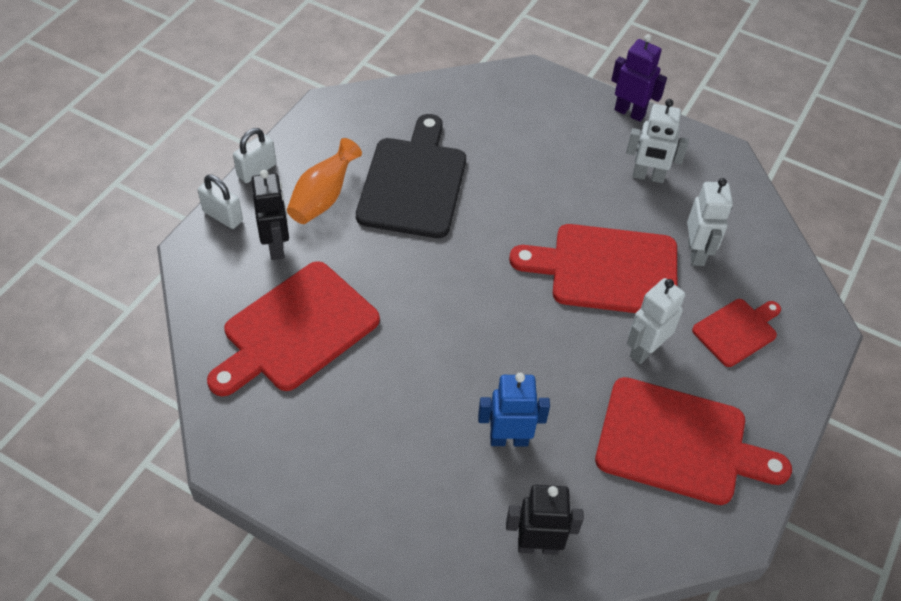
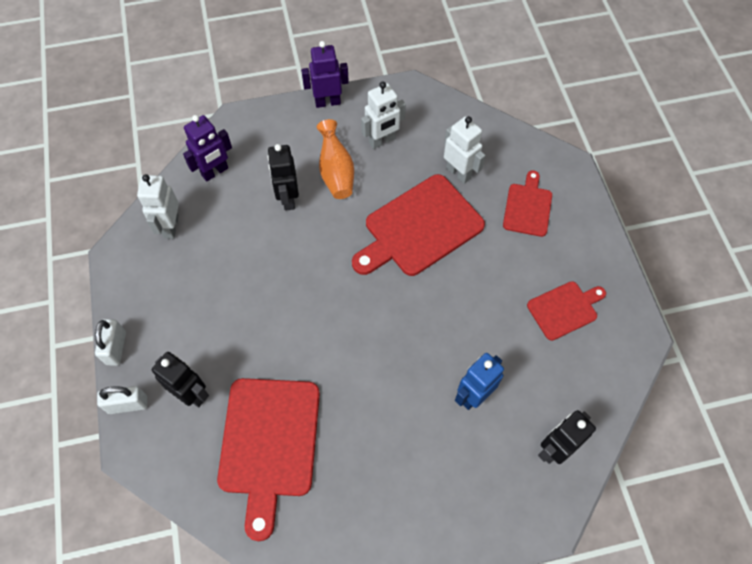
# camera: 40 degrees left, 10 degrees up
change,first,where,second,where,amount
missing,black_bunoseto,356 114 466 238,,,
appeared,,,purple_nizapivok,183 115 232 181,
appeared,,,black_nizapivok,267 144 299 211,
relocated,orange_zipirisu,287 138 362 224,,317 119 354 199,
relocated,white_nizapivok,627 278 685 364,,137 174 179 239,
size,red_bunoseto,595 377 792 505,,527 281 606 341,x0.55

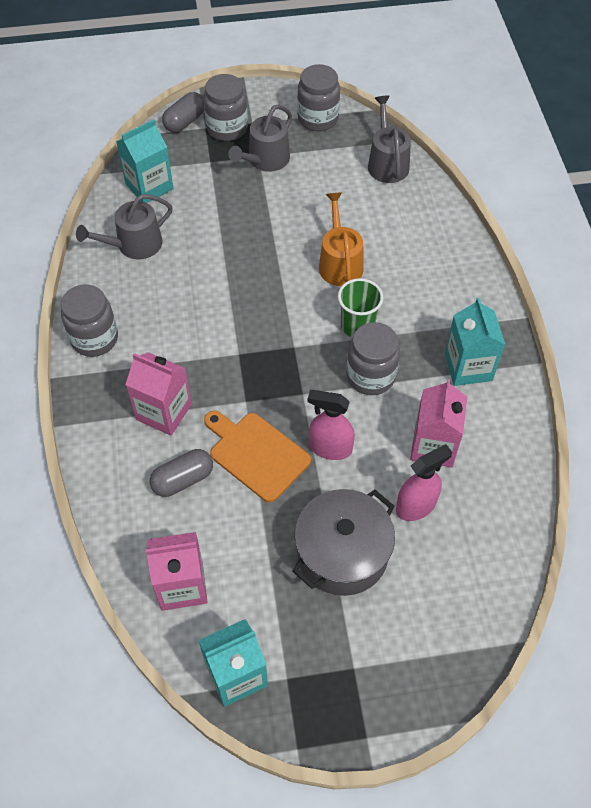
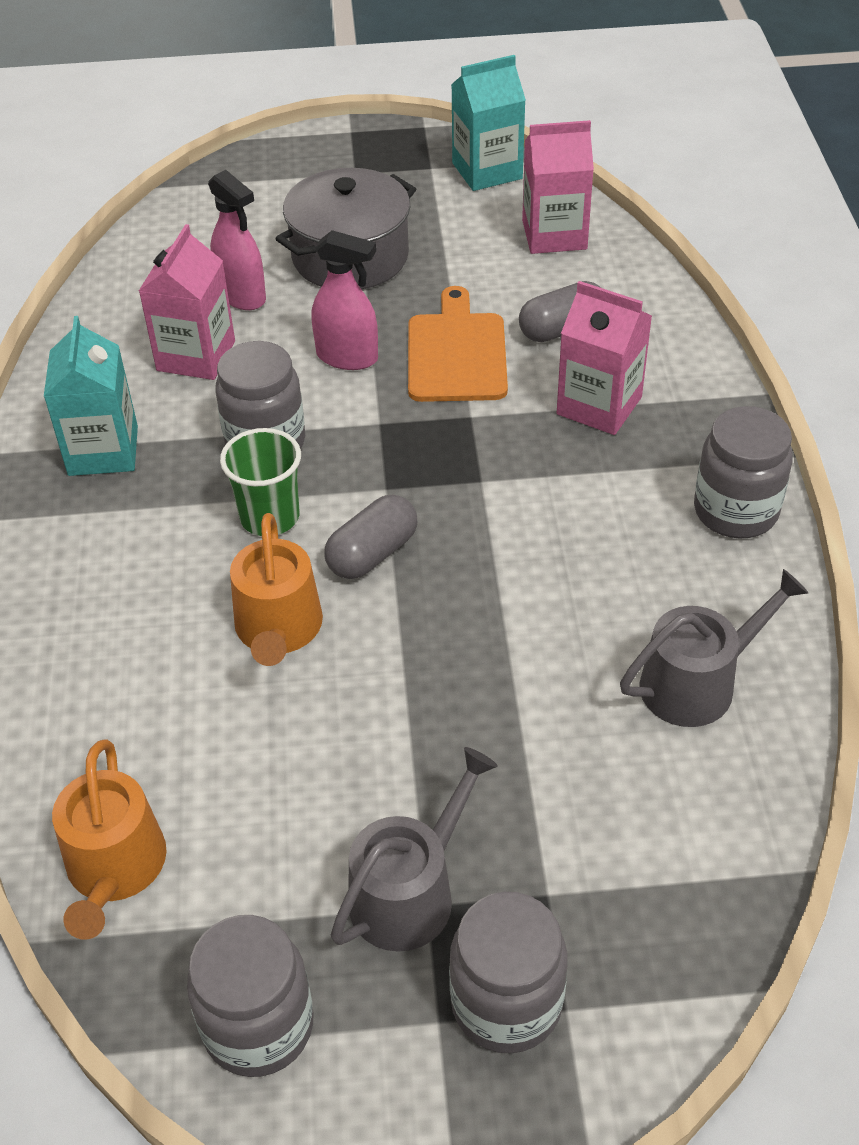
# camera: 175 degrees left, 10 degrees down
change,first,where,second,where,amount
missing,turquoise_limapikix,116 119 173 203,,,
relocated,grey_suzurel,162 92 204 133,,324 495 417 579,
colour,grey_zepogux,368 96 411 183,orange_zepogux,52 739 166 940,
spun,orange_bunoseto,204 411 311 502,,408 286 508 402,135 degrees counterclockwise
spun,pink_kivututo,396 444 452 521,,208 170 266 310,105 degrees counterclockwise

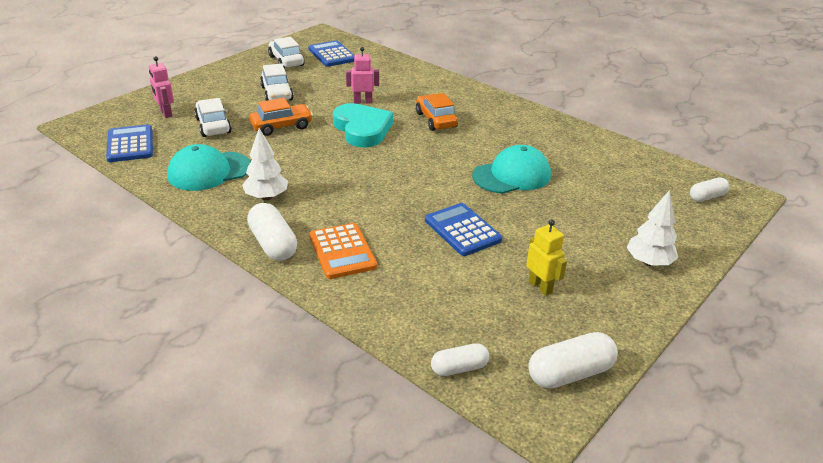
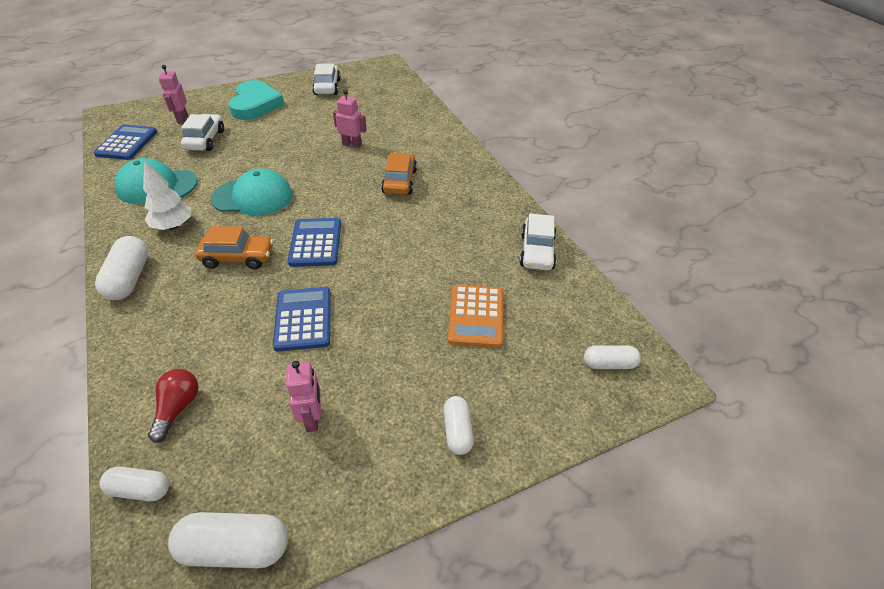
# camera: 25 degrees right, 10 degrees up
change,first,where,second,where,amount
appeared,,,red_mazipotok,148 369 198 443,
relocated,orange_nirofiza,249 98 313 136,,195 226 274 269,
relocated,white_nirofiza,260 64 294 101,,520 214 557 270,
relocated,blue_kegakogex,308 40 354 67,,288 218 341 267,
relocated,orange_kegakogex,309 223 377 279,,448 285 503 348,
relocated,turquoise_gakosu,333 103 393 148,,229 80 284 120,
relocated,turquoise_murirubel,472 145 551 194,,211 169 292 216,
exchanged,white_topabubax,627 190 678 266,white_suzurel,444 396 474 455,
colour,yellow_nizapivok,526 219 567 296,pink_nizapivok,286 361 321 432,

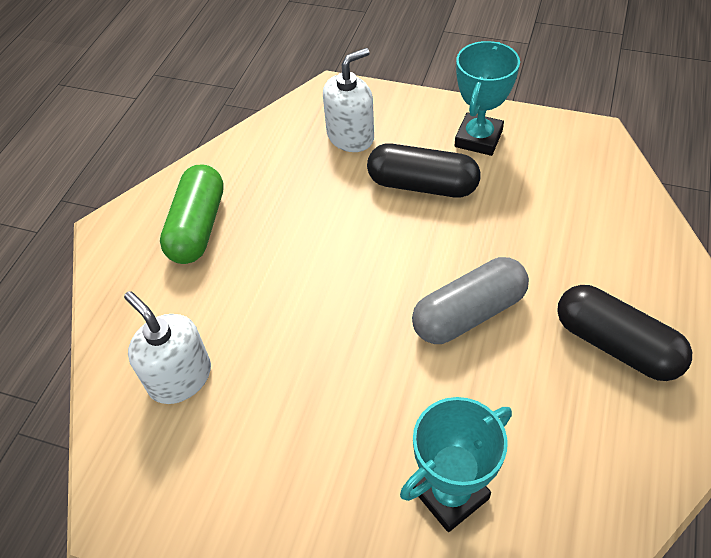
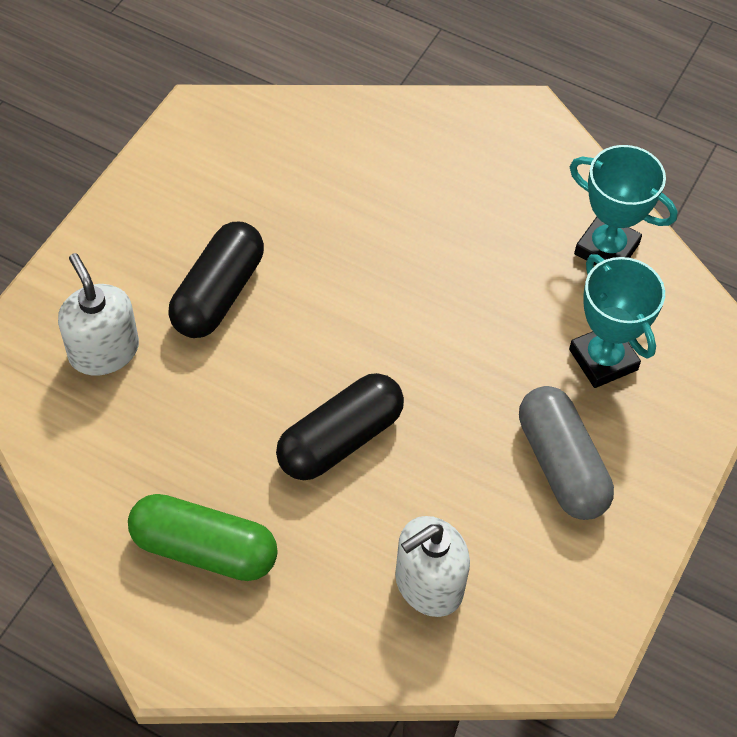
# camera: 85 degrees left, 5 degrees up
change,first,where,second,where,amount
relocated,grey_suzurel,412 257 529 344,,519 386 614 520,
relocated,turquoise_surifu,455 41 520 156,,570 145 678 265,
relocated,black_suzurel,557 285 692 381,,276 373 404 480,

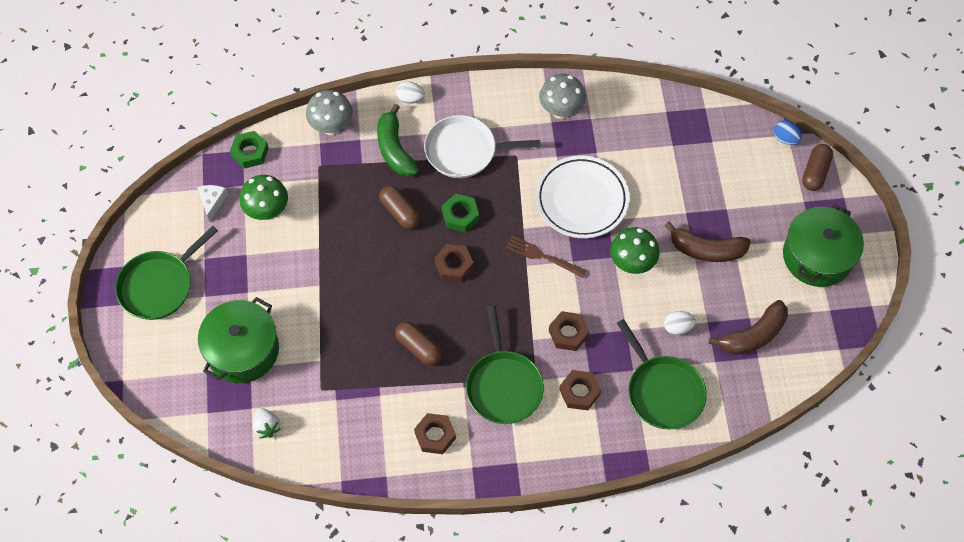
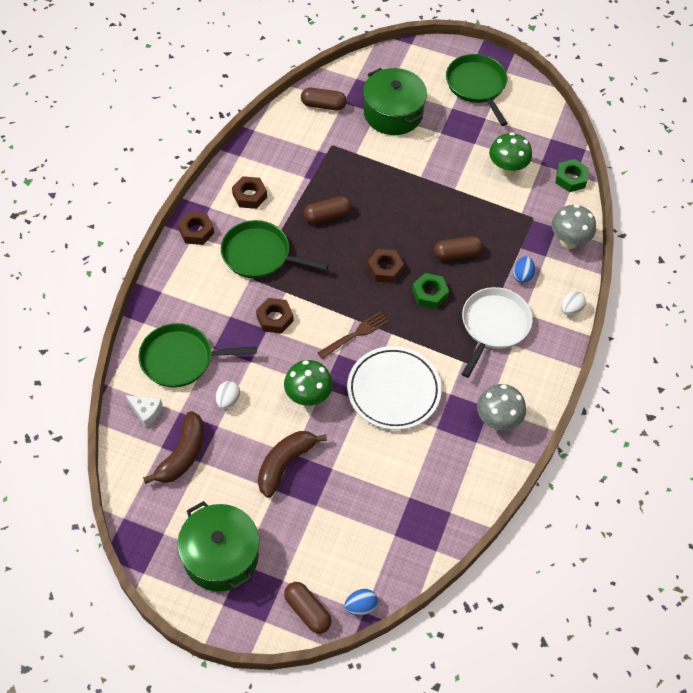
# camera: 115 degrees right, 5 degrees down
change,first,where,second,where,amount
relocated,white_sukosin,197 185 228 222,,126 395 163 427,
relocated,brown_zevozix,559 370 601 410,,178 212 214 245,
exchanged,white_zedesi,253 408 281 439,brown_suzurel,301 88 347 110,
exchanged,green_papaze,377 104 419 177,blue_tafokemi,513 256 535 283,
spun,brown_papaze,709 300 788 355,,143 411 204 484,150 degrees counterclockwise

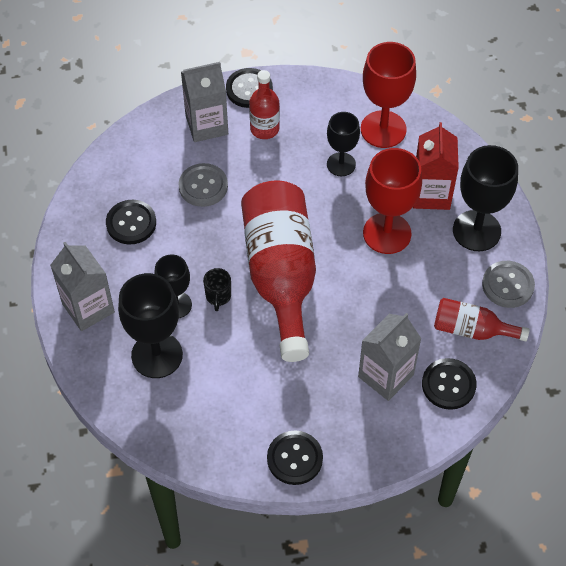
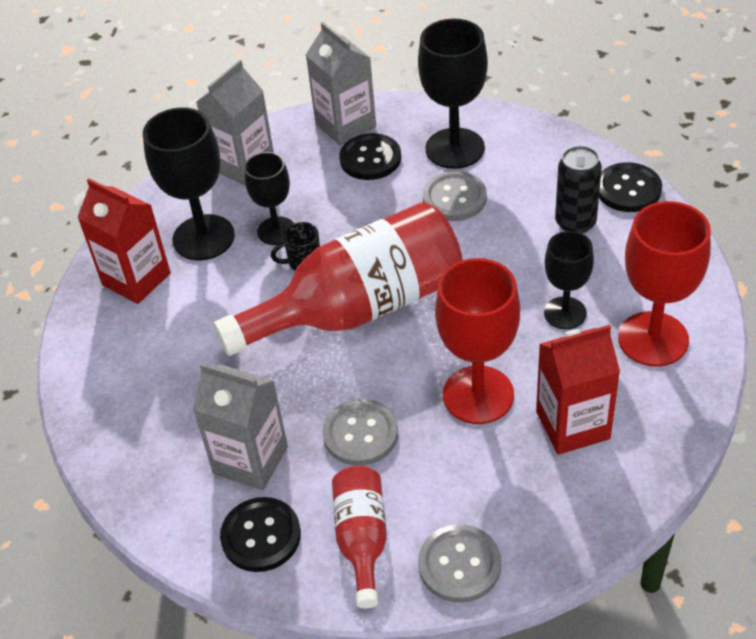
# camera: 75 degrees right, 10 degrees down
change,first,where,second,where,amount
missing,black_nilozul,267 430 323 485,,,
appeared,,,red_limapikix,77 178 171 304,
appeared,,,grey_nilozul,322 399 398 466,
relocated,grey_limapikix,181 62 228 142,,306 22 376 146,
relocated,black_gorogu,453 145 518 251,,418 19 488 169,
exchanged,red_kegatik,249 70 280 139,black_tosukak,555 146 602 234,

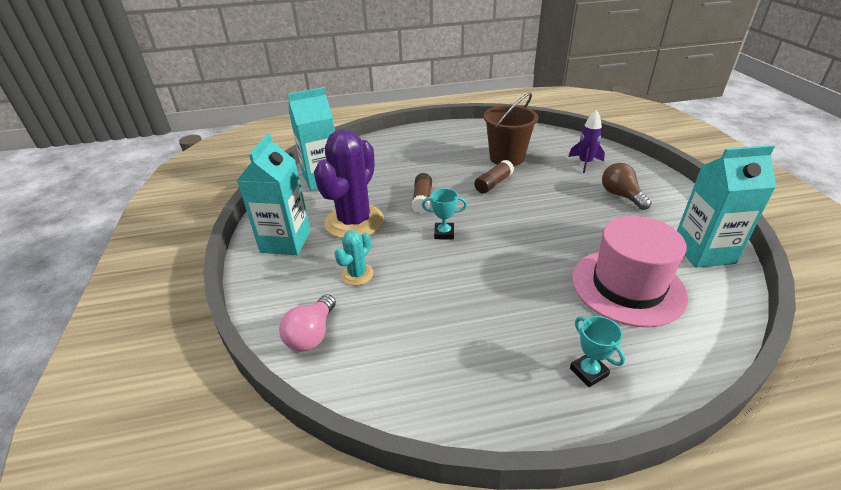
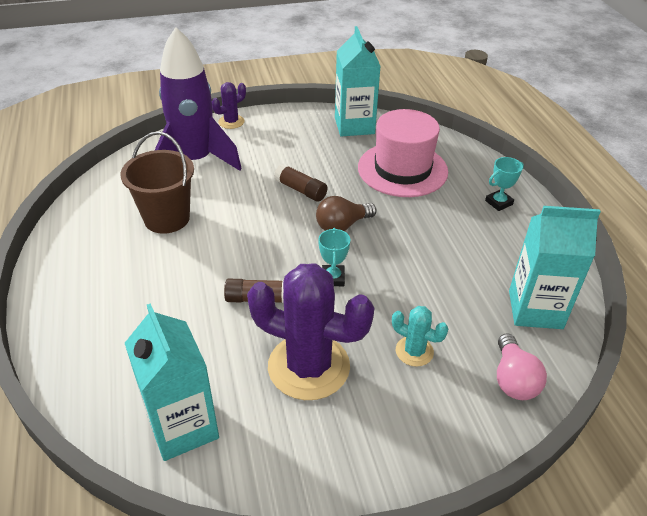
# camera: 95 degrees left, 5 degrees up
change,first,where,second,where,amount
appeared,,,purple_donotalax,212 82 246 129,
relocated,turquoise_limapikix,237 133 311 255,,509 206 601 329,
relocated,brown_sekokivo,474 160 514 194,,274 164 328 202,
relocated,brown_mazipotok,602 163 651 210,,316 196 377 231,
spun,pink_mazipotok,279 294 336 352,,497 333 547 400,75 degrees clockwise
size,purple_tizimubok,569 110 605 173,,155 27 242 171,x2.14

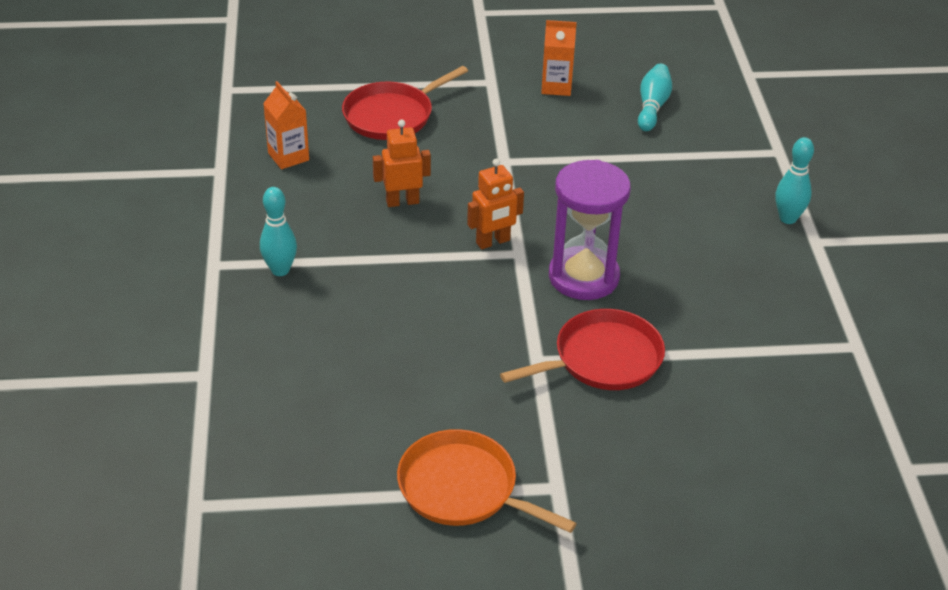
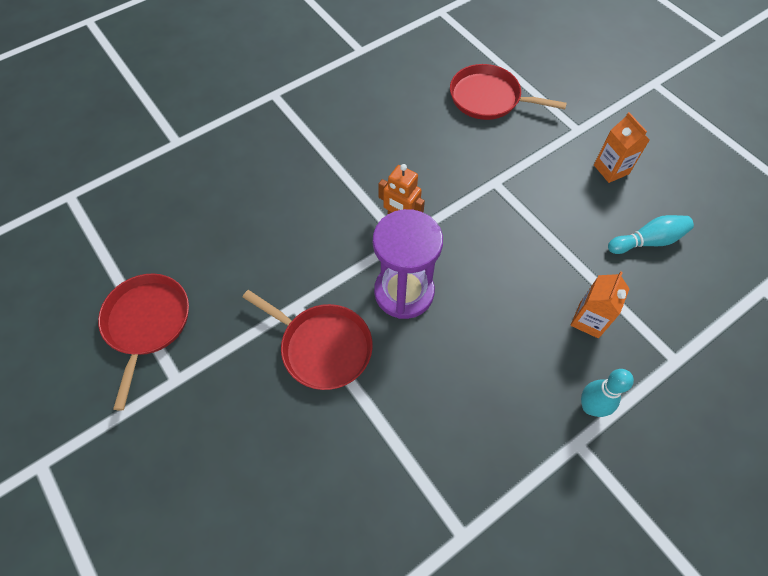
# camera: 60 degrees right, 20 degrees up
change,first,where,second,where,amount
missing,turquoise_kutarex,260 187 297 276,,,
missing,orange_nizapivok,373 120 431 207,,,
relocated,orange_limapikix,263 81 309 169,,571 272 630 338,
colour,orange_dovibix,397 429 577 533,red_dovibix,98 273 189 411,

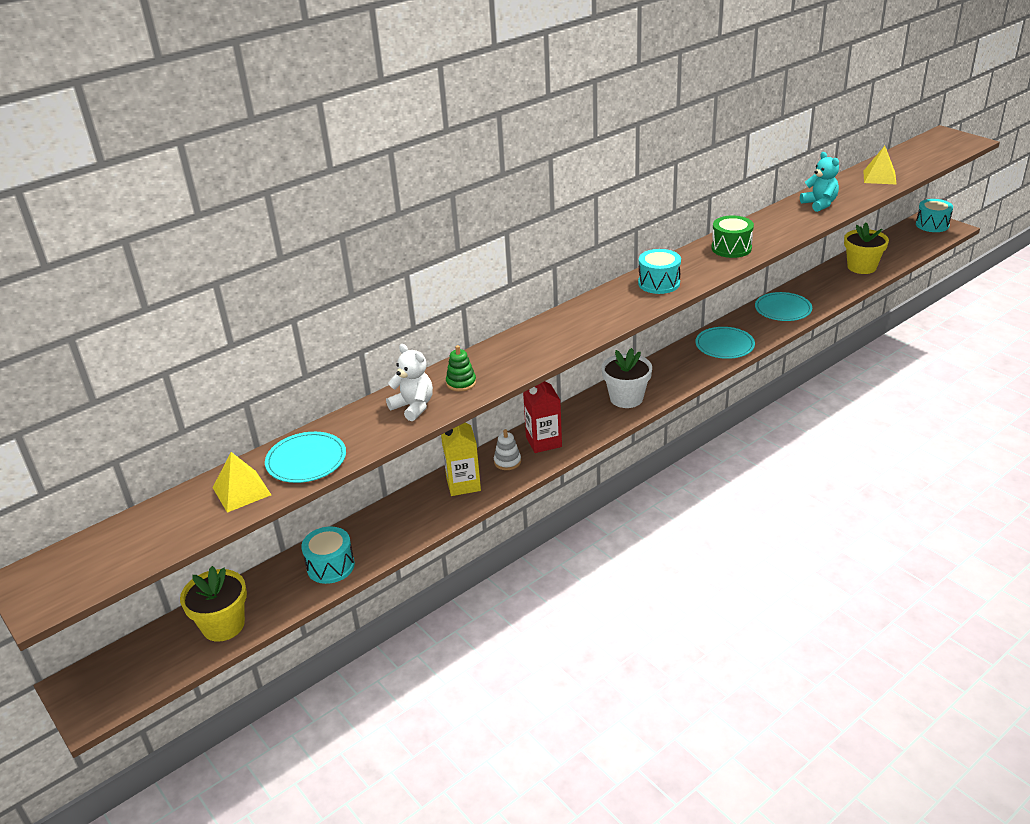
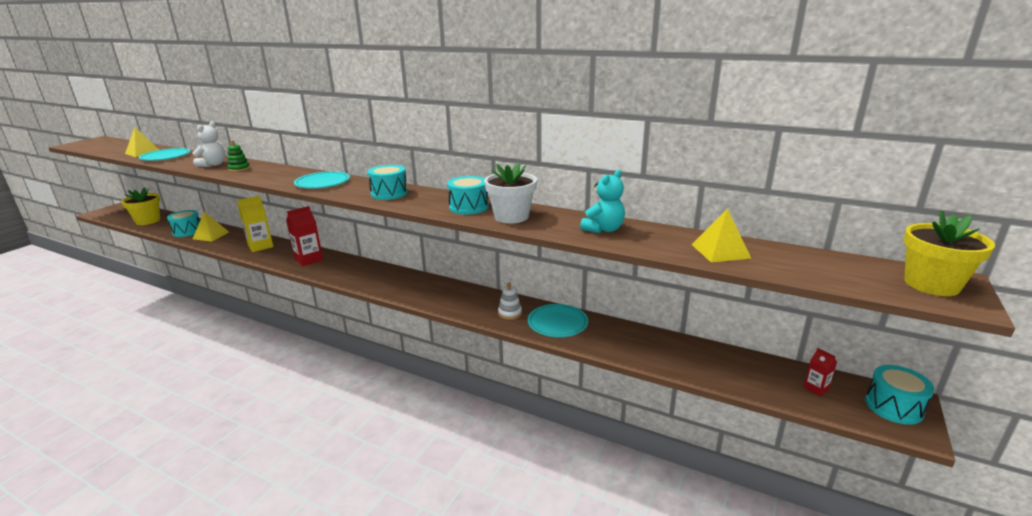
# camera: 65 degrees right, 10 degrees down
change,first,where,second,where,amount
appeared,,,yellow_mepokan,193 212 229 242,
appeared,,,red_limapikix,804 348 837 396,
relocated,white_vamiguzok,494 429 521 470,,498 282 522 320,
relocated,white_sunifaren,602 348 652 408,,484 162 537 223,
relocated,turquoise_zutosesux,695 327 755 359,,294 171 350 188,
relocated,yellow_sunifaren,844 223 889 274,,904 210 995 296,
colour,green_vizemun,711 216 754 258,turquoise_vizemun,447 176 489 214,

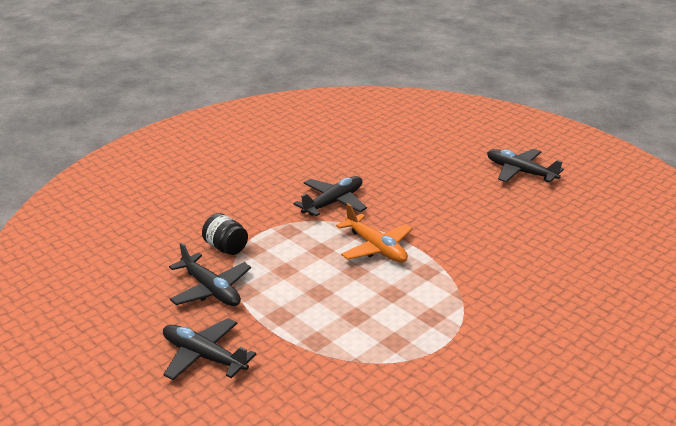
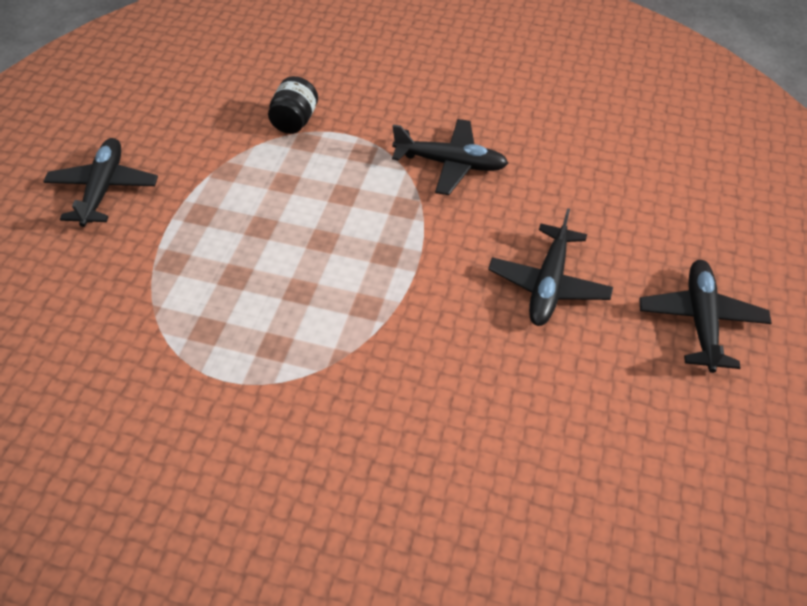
# camera: 60 degrees right, 20 degrees up
change,first,where,second,where,amount
missing,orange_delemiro,336 203 413 263,,,
relocated,black_delemiro,169 243 251 306,,488 208 613 326,

